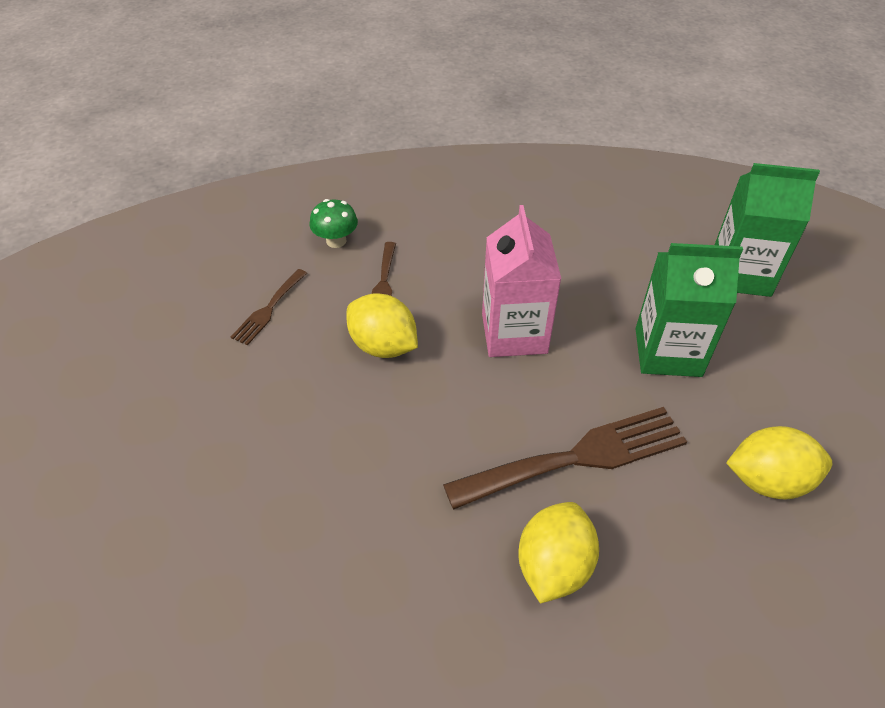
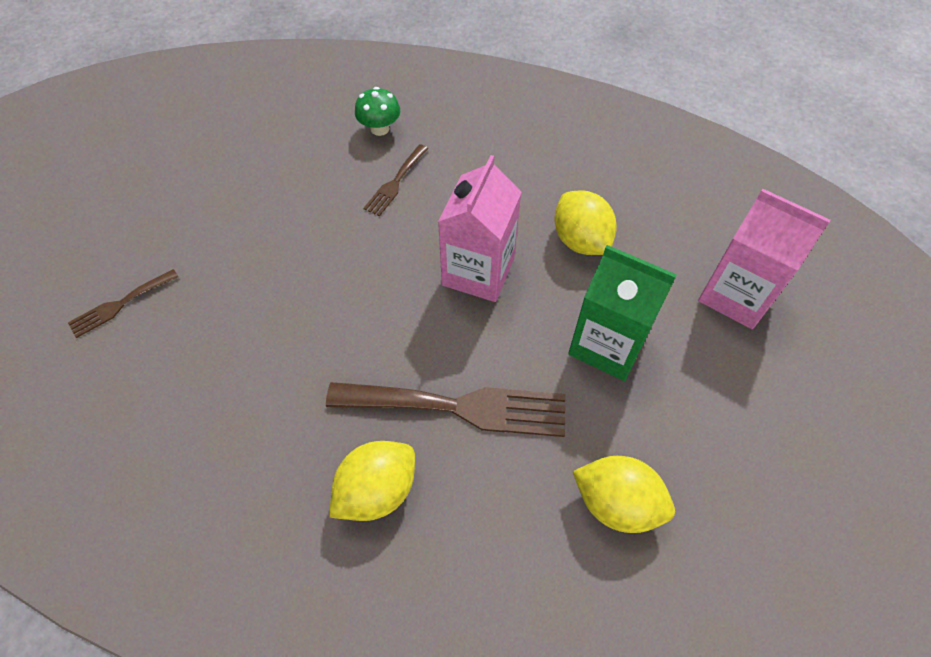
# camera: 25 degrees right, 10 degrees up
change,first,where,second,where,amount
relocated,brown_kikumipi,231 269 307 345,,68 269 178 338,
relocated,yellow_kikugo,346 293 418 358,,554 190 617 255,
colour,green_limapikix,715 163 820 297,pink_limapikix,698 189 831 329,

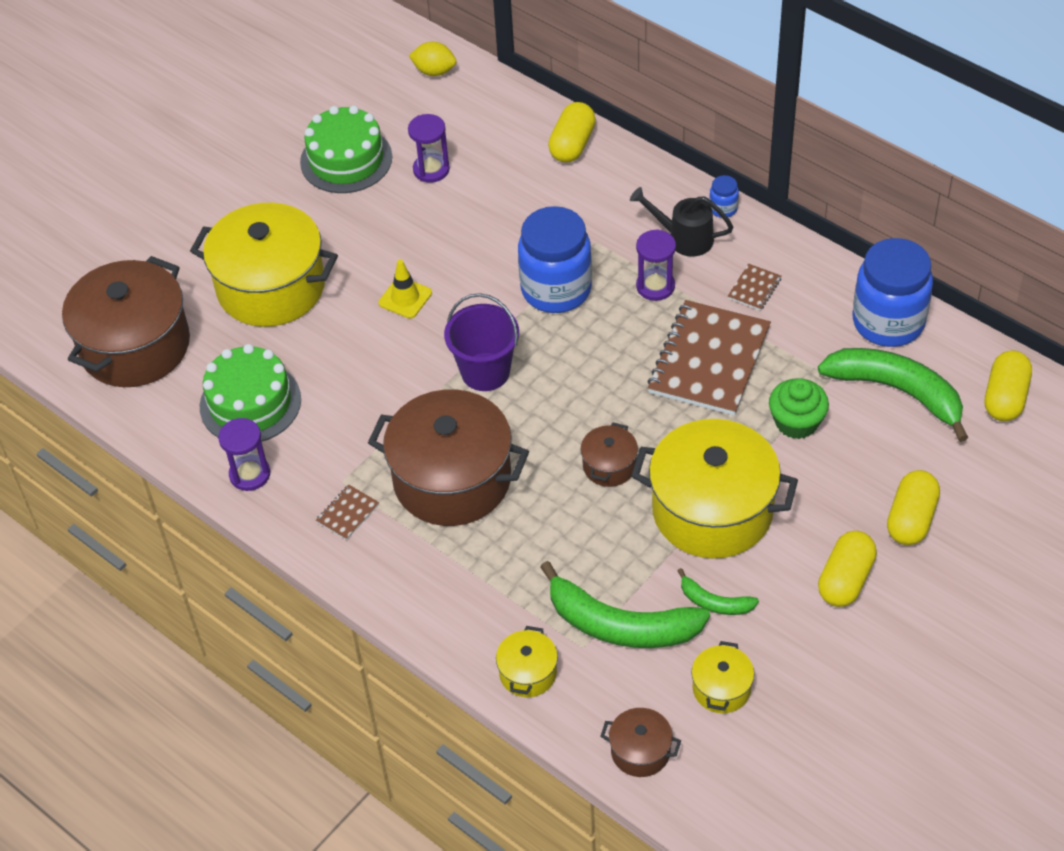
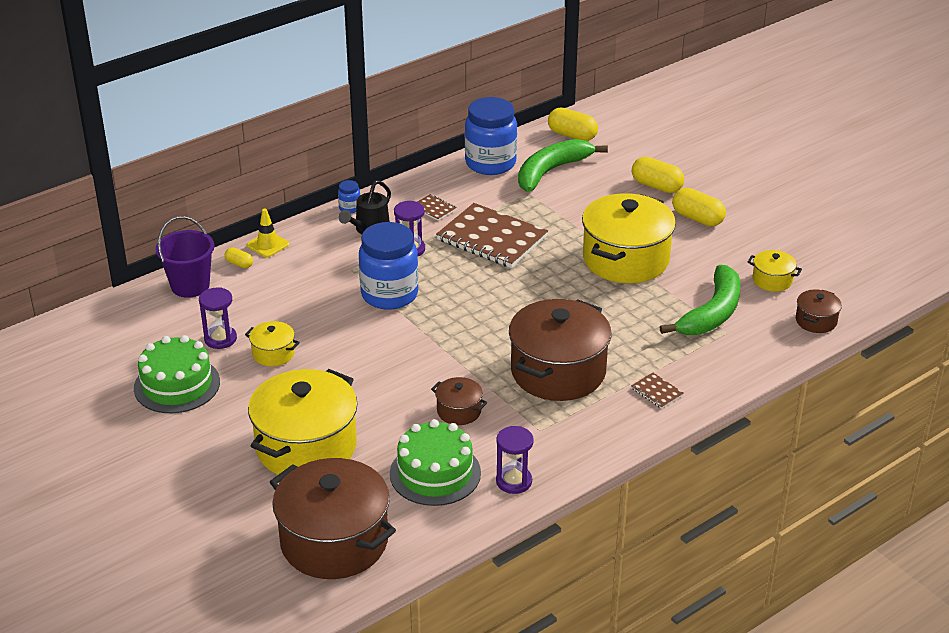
# camera: 80 degrees left, 15 degrees down
change,first,where,second,where,amount
missing,yellow_kikugo,409 42 456 76,,,
missing,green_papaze,677 568 759 615,,,
missing,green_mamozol,769 378 829 439,,,
relocated,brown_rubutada,316 485 379 540,,631 373 684 409,
relocated,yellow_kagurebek,379 259 432 318,,247 209 289 258,
relocated,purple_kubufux,444 293 519 391,,155 216 214 298,
relocated,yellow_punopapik,496 626 558 697,,245 321 300 366,
relocated,brown_punopapik,581 422 638 487,,431 377 487 425,
size,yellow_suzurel,548 102 596 163,,225 247 253 268,x0.53

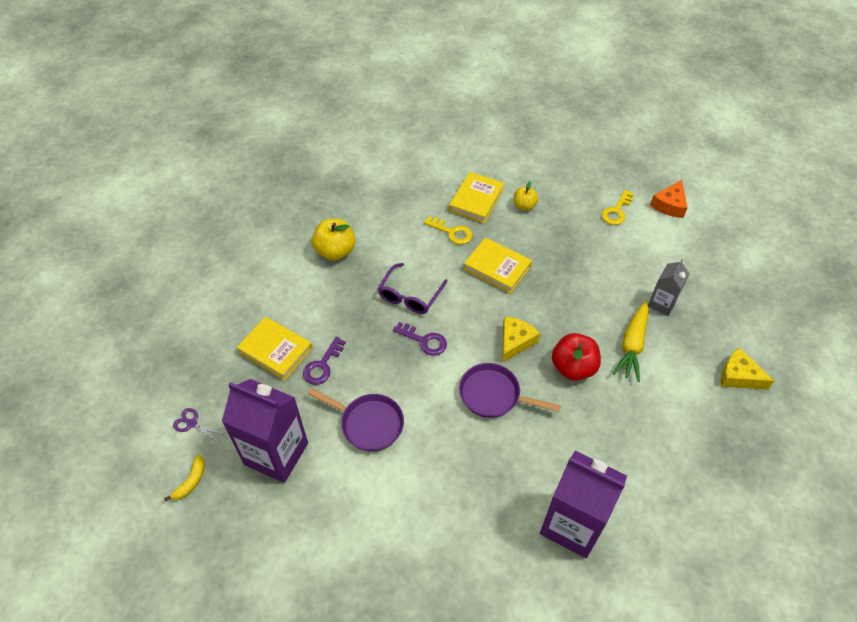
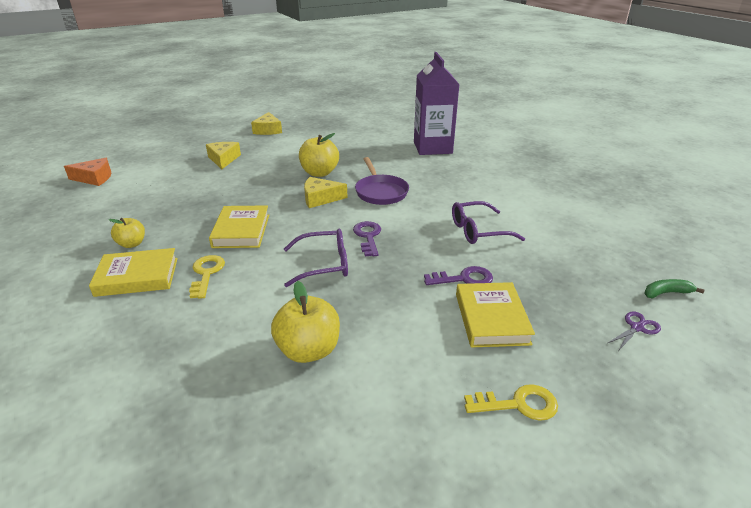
# camera: 125 degrees left, 20 degrees down
change,first,where,second,where,amount
missing,purple_limapikix,222 379 308 483,,,
missing,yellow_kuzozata,613 301 649 382,,,
relocated,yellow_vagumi,602 190 634 225,,464 384 558 421,
exchanged,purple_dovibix,307 388 404 452,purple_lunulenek,452 201 525 244,
exchanged,grey_limapikix,648 259 690 316,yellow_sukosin,206 142 241 169,
colour,yellow_papaze,164 455 205 501,green_papaze,645 279 705 299,
colour,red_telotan,552 333 601 381,yellow_telotan,299 133 339 177,
spun,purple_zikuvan,173 408 222 441,,608 312 661 351,120 degrees counterclockwise

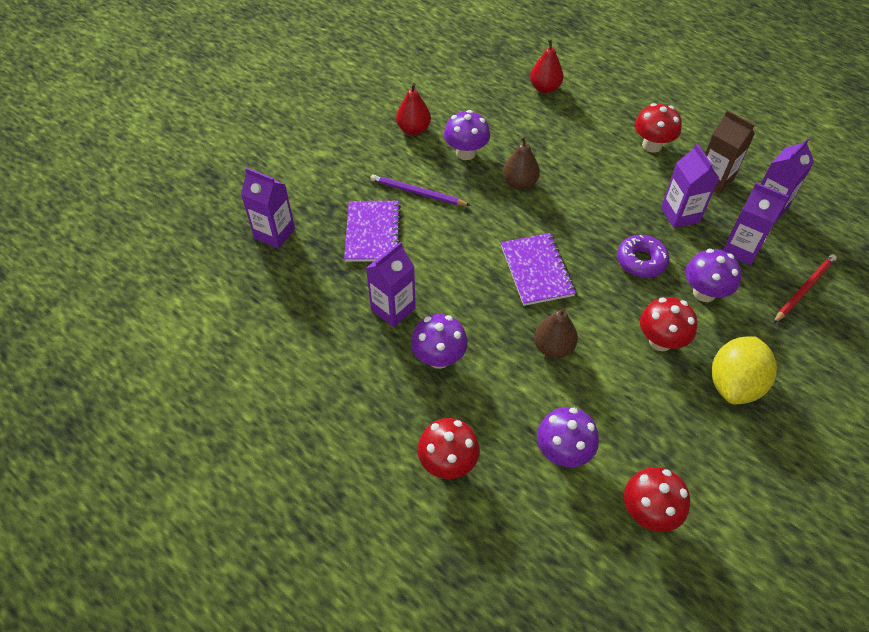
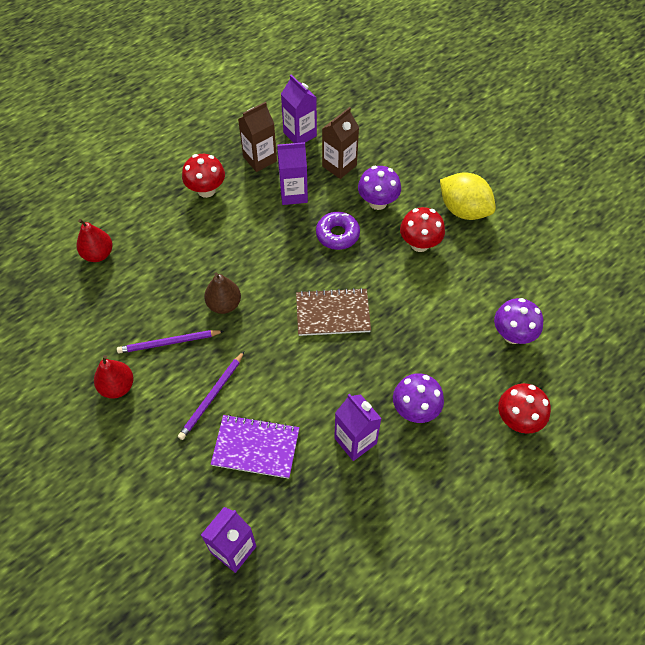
# camera: 80 degrees left, 5 degrees up
change,first,where,second,where,amount
missing,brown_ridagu,534 308 578 358,,,
missing,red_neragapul,624 467 690 532,,,
missing,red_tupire,773 254 837 324,,,
exchanged,purple_neragapul,444 110 490 160,purple_tupire,117 330 224 354,
colour,purple_rubutada,501 233 576 306,brown_rubutada,296 288 371 336,
colour,purple_limapikix,722 183 788 265,brown_limapikix,322 107 359 179,

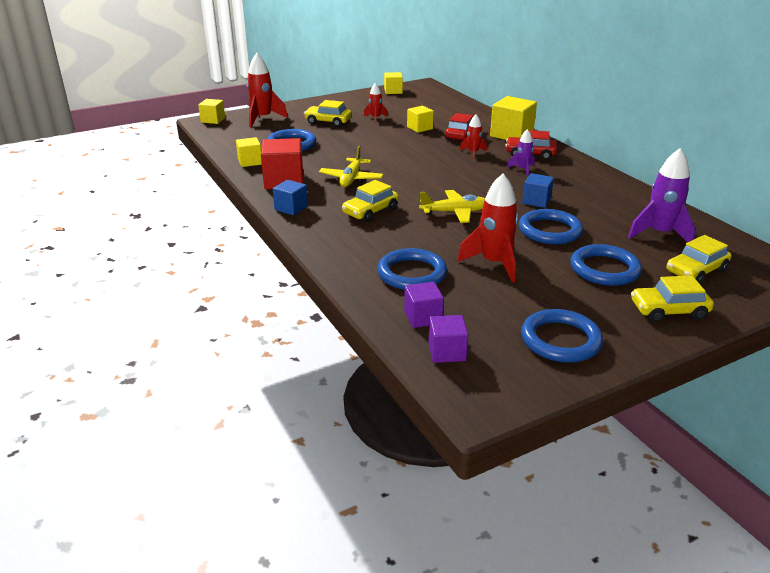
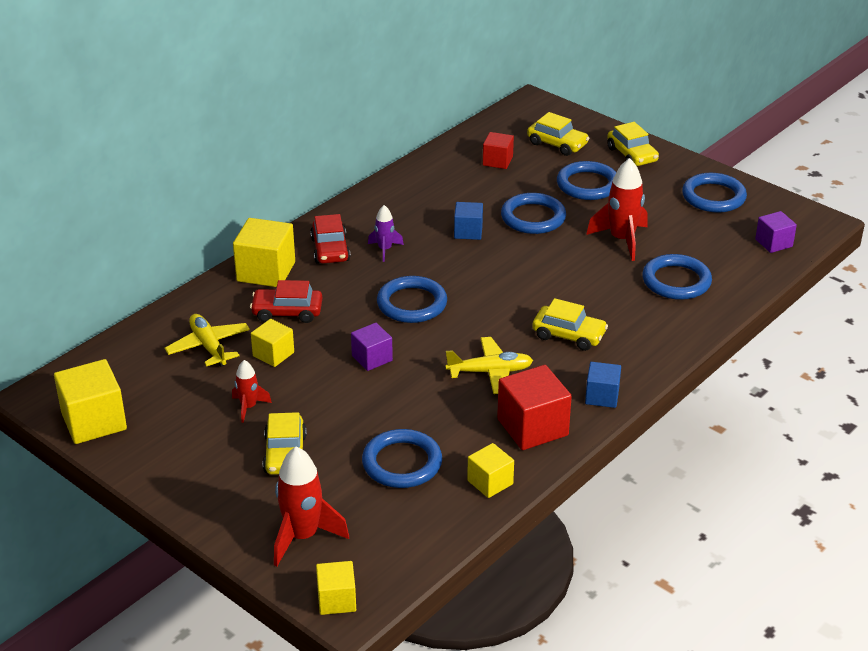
# camera: 110 degrees left, 5 degrees up
change,first,where,second,where,amount
missing,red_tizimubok,460 115 487 159,,,
appeared,,,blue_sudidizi,377 276 447 323,
relocated,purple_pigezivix,404 282 444 328,,351 323 393 371,
relocated,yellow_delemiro,419 190 485 223,,165 314 250 367,
exchanged,purple_tizimubok,628 148 696 242,red_pigezivix,483 132 514 169,
size,yellow_pigezivix,384 72 403 94,,54 359 127 444,x1.68

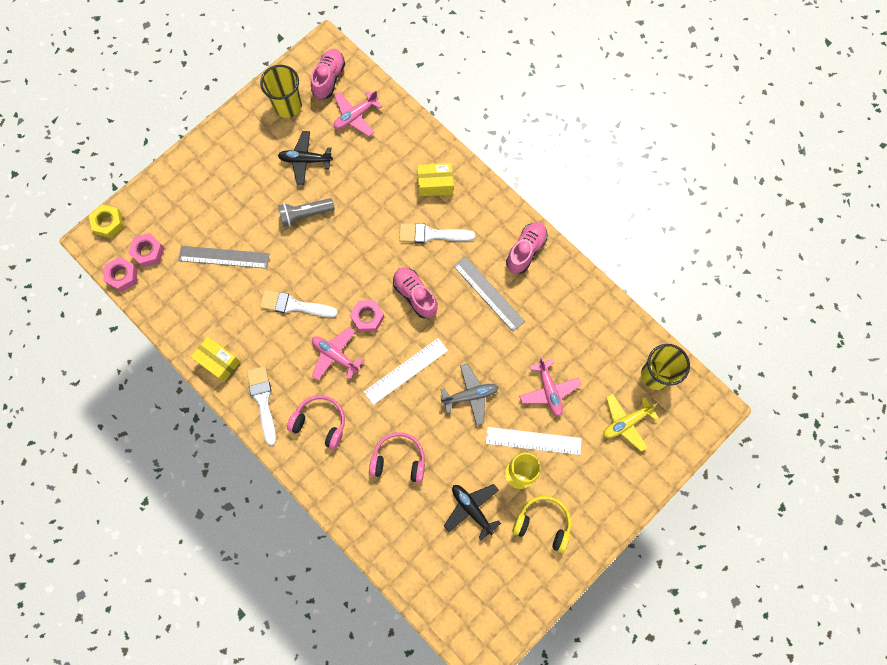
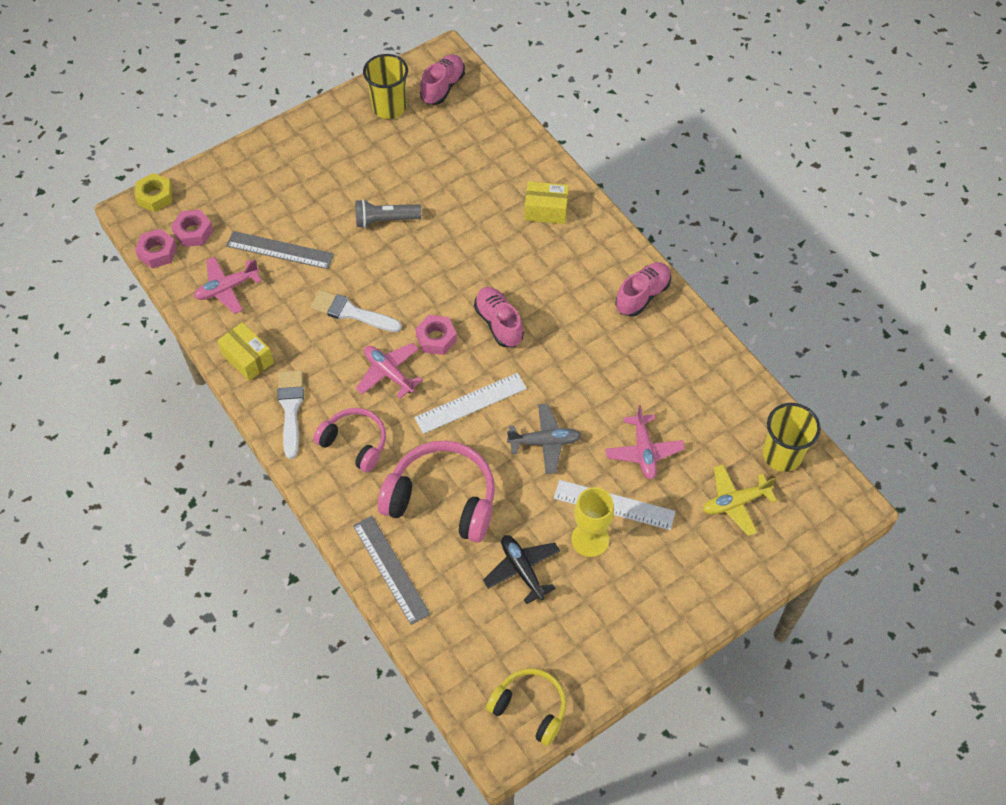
# camera: 10 degrees right, 15 degrees down
change,first,where,second,where,amount
missing,black_delemiro,278 131 333 185,,,
missing,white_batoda,399 223 475 243,,,
relocated,pink_delemiro,334 90 382 136,,194 257 261 314,
relocated,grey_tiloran,454 256 525 332,,353 516 430 625,
relocated,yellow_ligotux,512 496 571 553,,486 668 567 746,
size,pink_ligotux,369 432 425 483,,378 441 495 543,x1.61

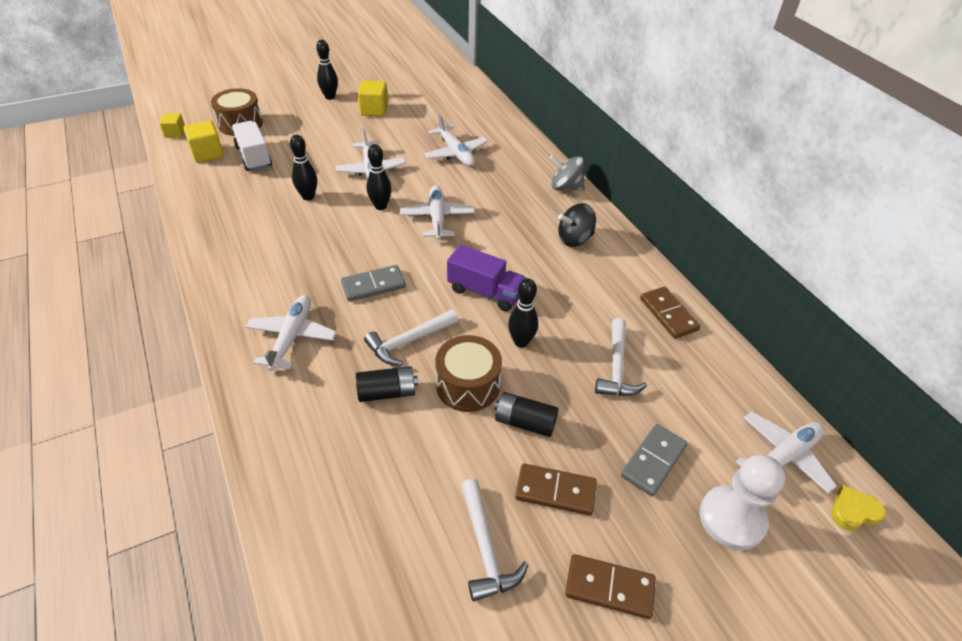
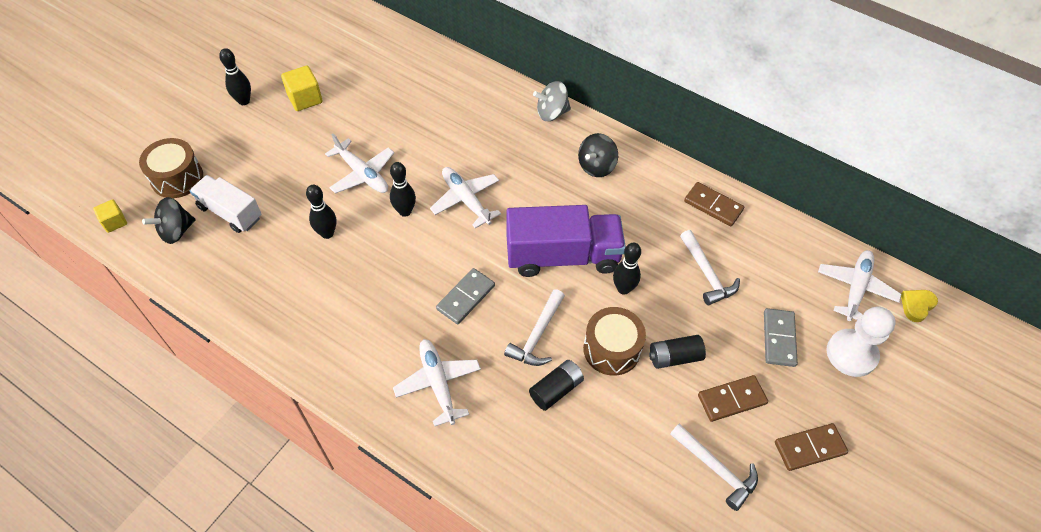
# camera: 30 degrees left, 10 degrees up
change,first,where,second,where,amount
missing,white_delemiro,424 114 488 166,,,
exchanged,yellow_pigezivix,184 120 224 163,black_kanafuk,142 197 196 244,
size,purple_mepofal,447 245 526 311,,506 205 626 277,x1.59

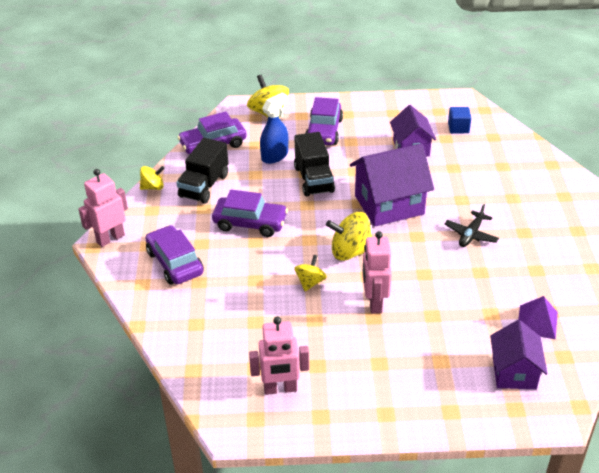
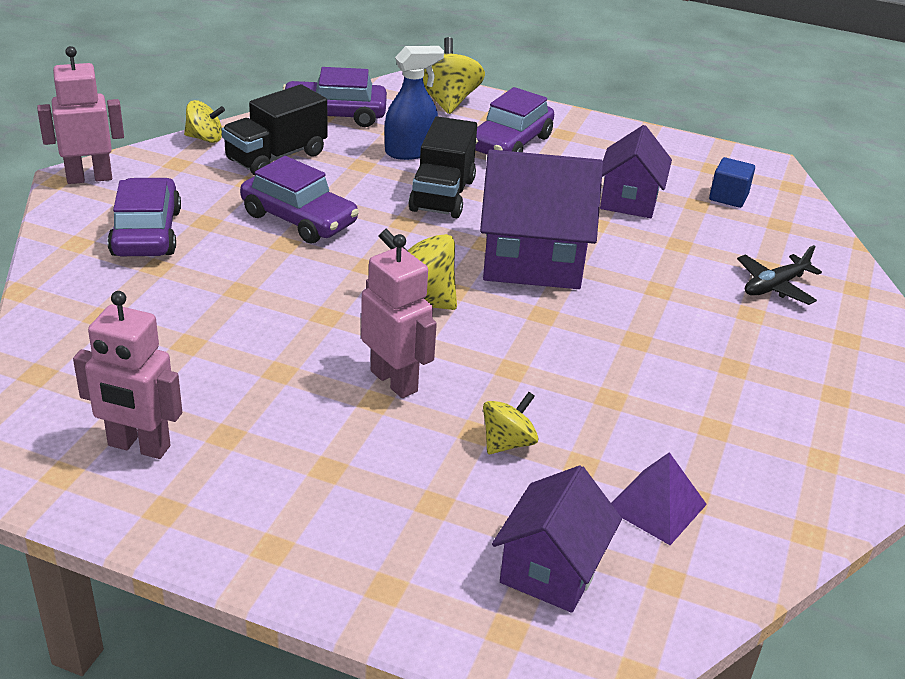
# camera: 20 degrees right, 5 degrees down
change,first,where,second,where,amount
relocated,yellow_kanafuk,294 255 327 291,,483 392 539 454,
relocated,black_delemiro,445 204 499 247,,737 245 822 305,
spun,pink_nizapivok,362 231 392 314,,361 234 437 398,120 degrees clockwise

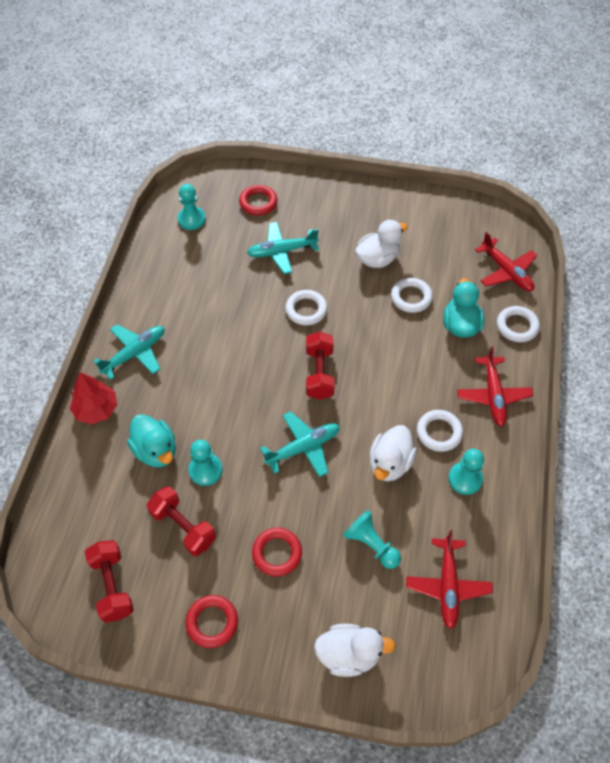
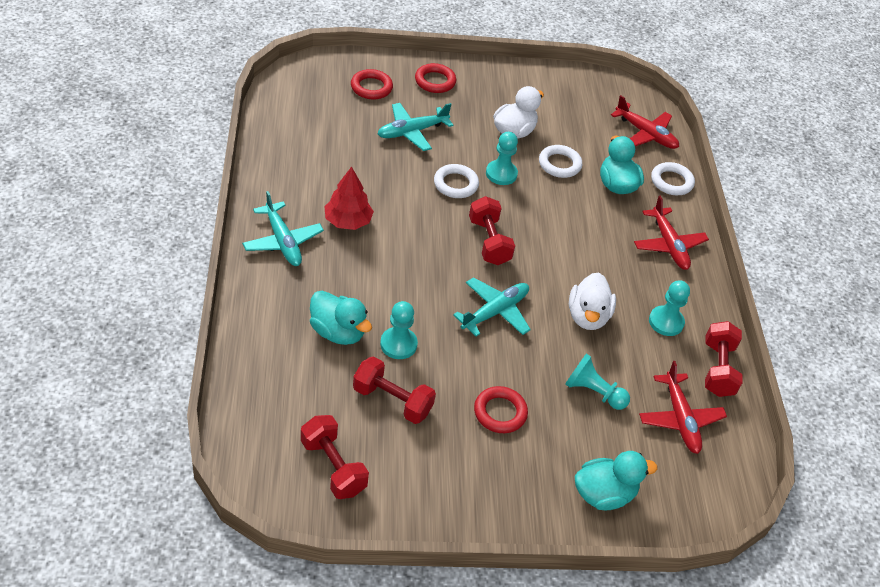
# camera: 20 degrees left, 10 degrees down
change,first,where,second,where,amount
missing,white_sudidizi,417 410 463 452,,,
appeared,,,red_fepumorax,705 321 743 397,
relocated,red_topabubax,70 372 117 424,,324 166 374 230,
relocated,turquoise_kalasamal,178 184 206 230,,486 132 518 185,
relocated,red_sudidizi,186 595 238 648,,415 63 456 93,
colour,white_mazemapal,314 624 396 677,turquoise_mazemapal,575 451 657 510,
spun,turquoise_delemiro,93 324 165 380,,242 191 324 266,120 degrees clockwise

